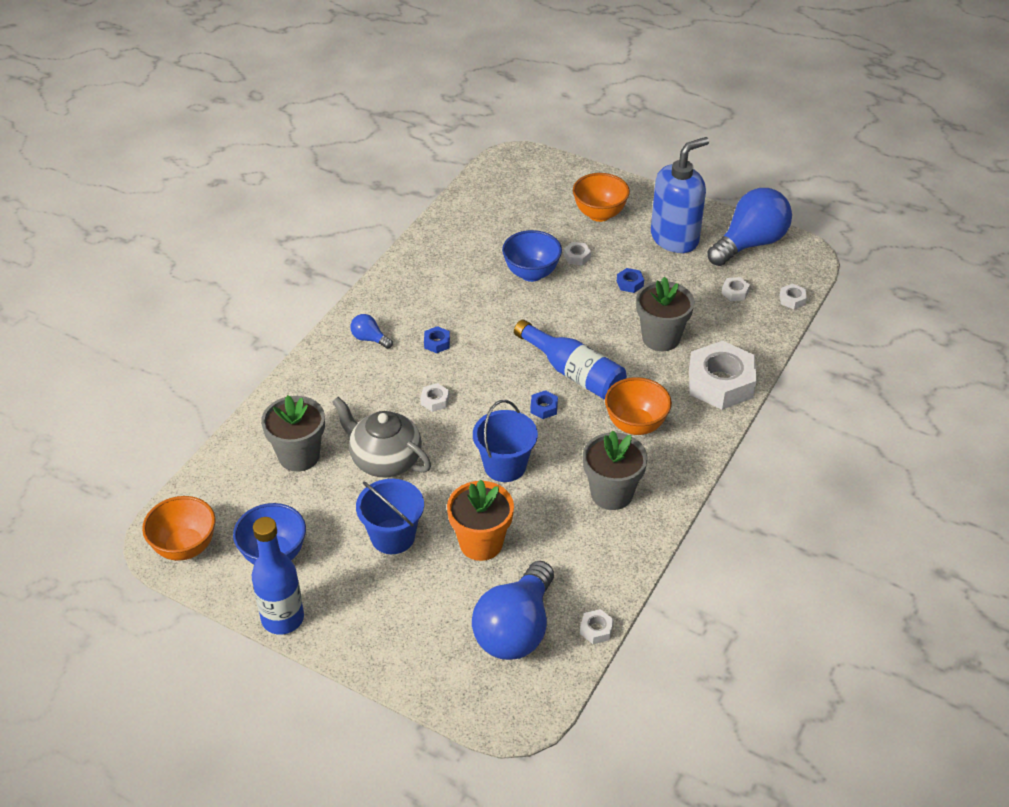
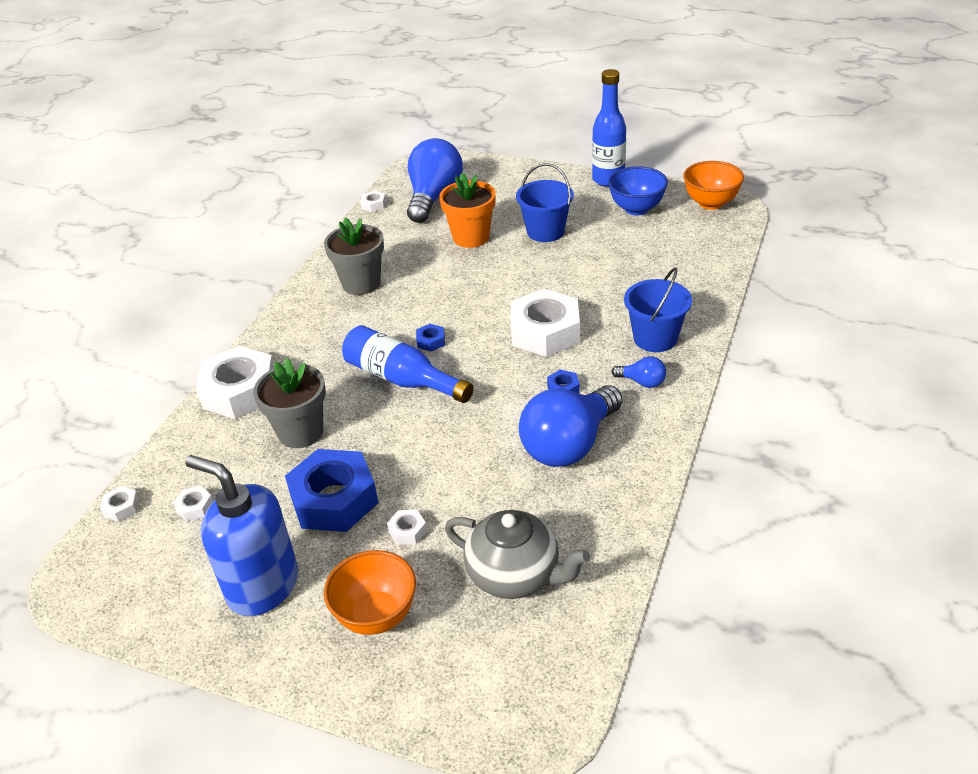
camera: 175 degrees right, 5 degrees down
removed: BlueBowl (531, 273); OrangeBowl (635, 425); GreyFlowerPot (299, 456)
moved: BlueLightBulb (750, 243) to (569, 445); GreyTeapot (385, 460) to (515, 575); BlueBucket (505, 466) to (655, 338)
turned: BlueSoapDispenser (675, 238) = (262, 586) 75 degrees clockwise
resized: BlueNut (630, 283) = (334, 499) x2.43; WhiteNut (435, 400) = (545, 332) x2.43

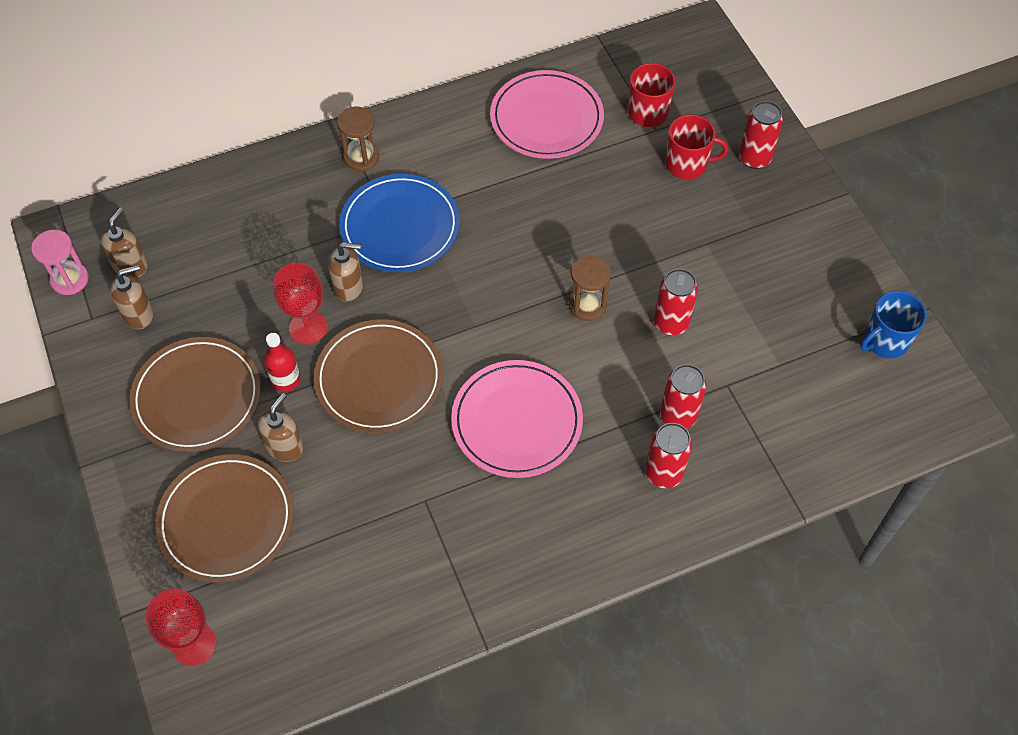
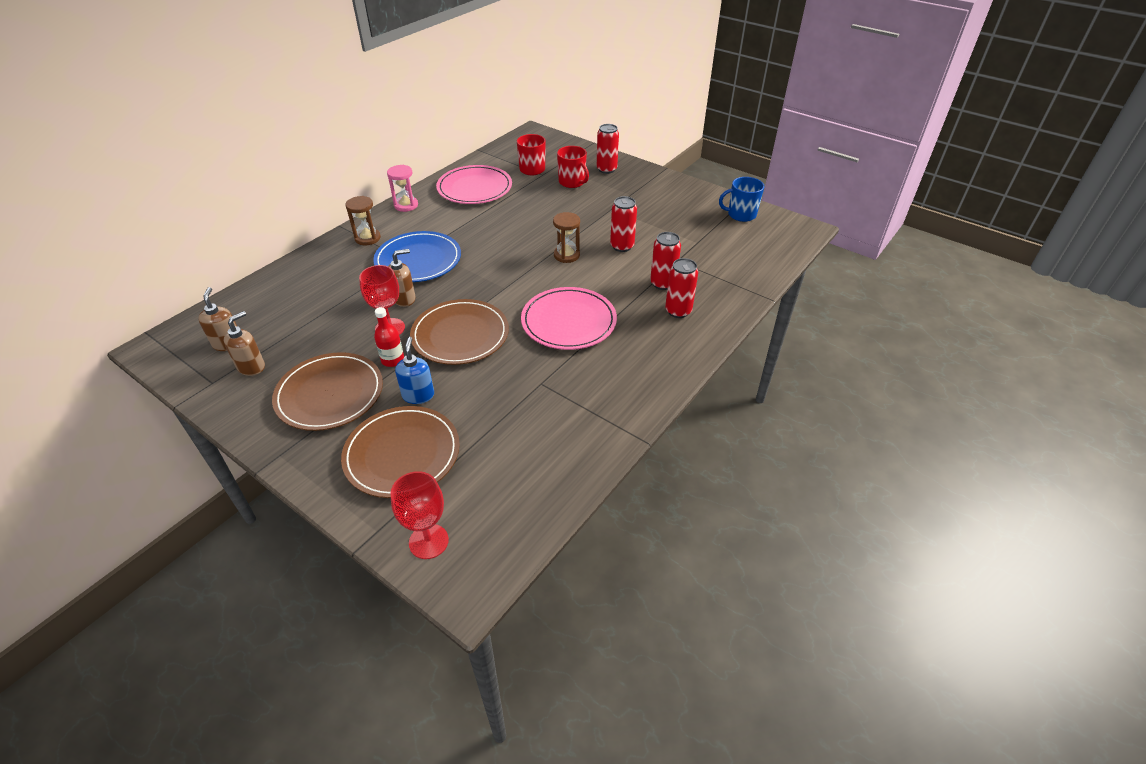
camera: 30 degrees left, 15 degrees down
moved: PinkHourglass (70, 279) to (406, 205)
recoloured: BrownSoapDispenser (285, 447) to BlueSoapDispenser (418, 395)
turned: RedMug (687, 164) = (572, 182) 75 degrees clockwise; BlueMug (885, 341) = (741, 214) 60 degrees clockwise

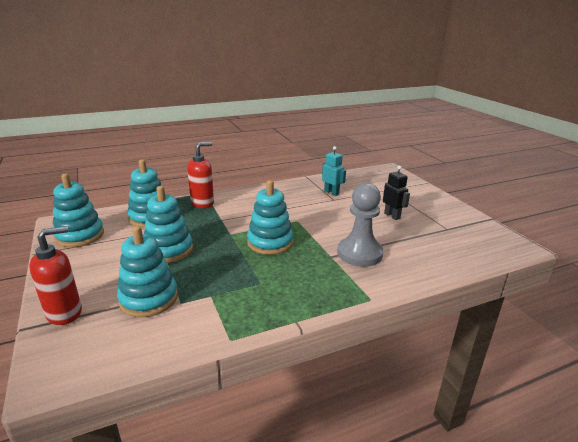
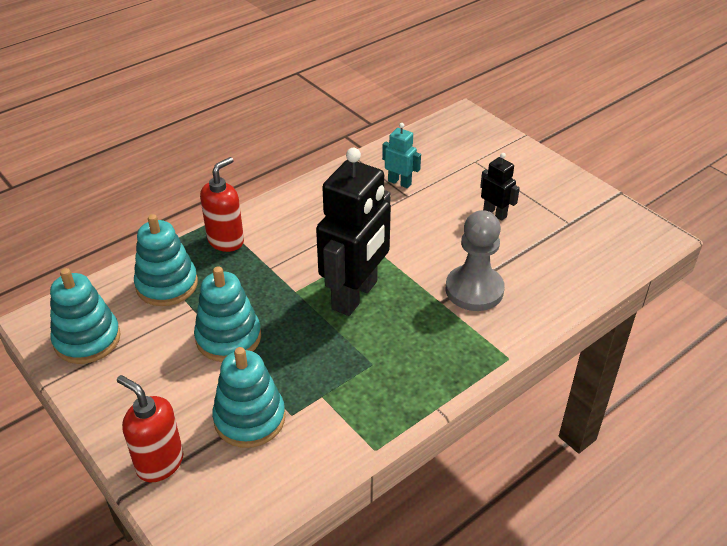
camera: 15 degrees left, 15 degrees up
replaced: TurquoiseStackingToy (270, 242) to BlackRobot (355, 295)
turned: RedSoapDispenser (65, 313) = (159, 463) 90 degrees counterclockwise

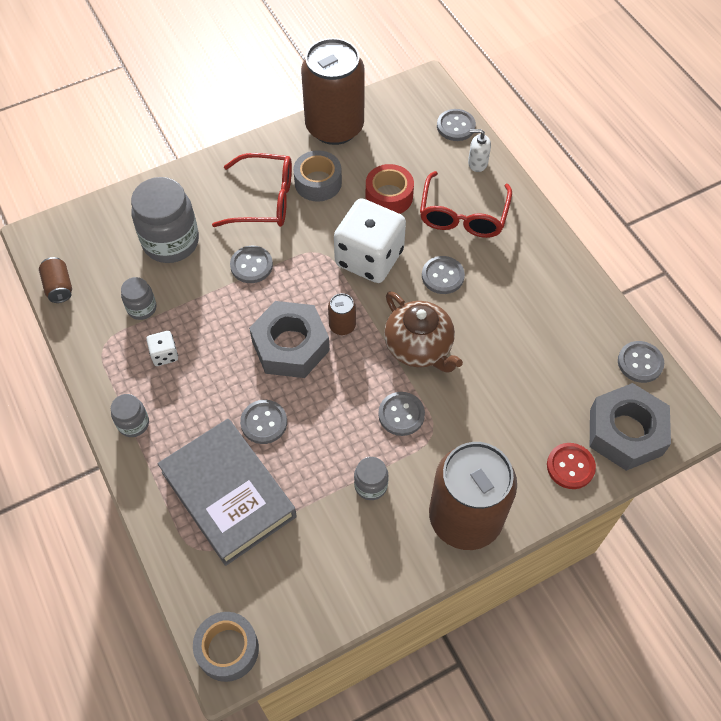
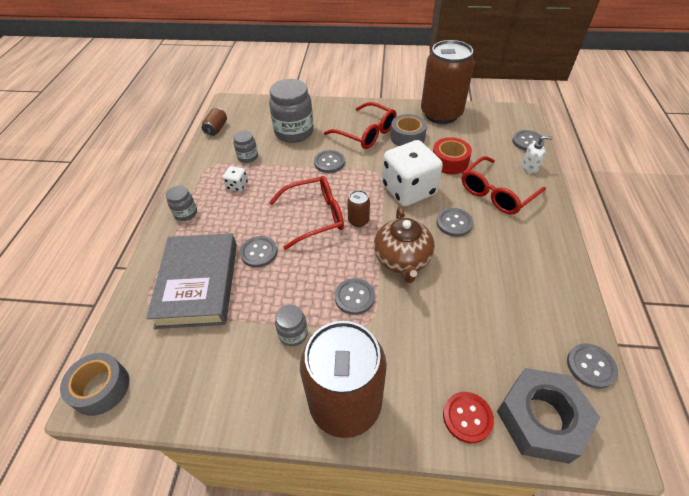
camera: 35 degrees right, 10 degrees down
replaced: GreyNut (290, 346) to RedGlasses (315, 216)
turned: WhiteSoapDispenser (477, 163) = (529, 167) 135 degrees clockwise

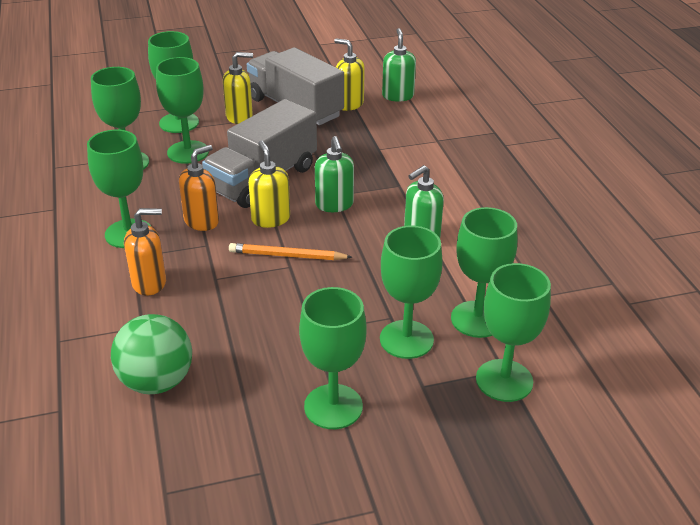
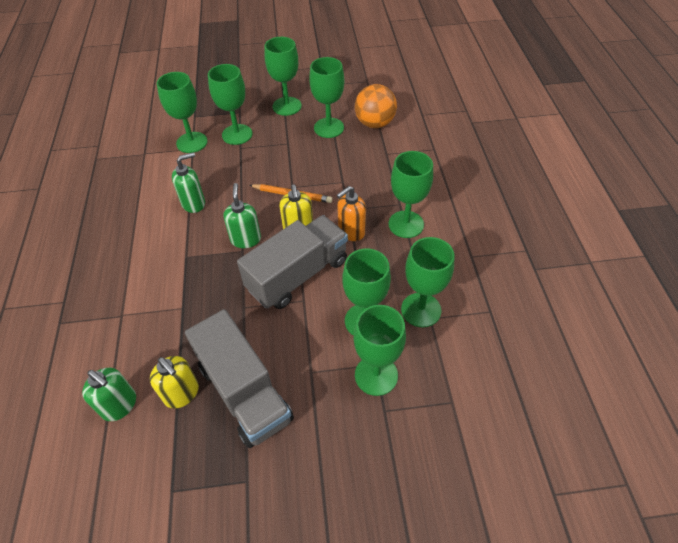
camera: 170 degrees left, 15 degrees up
removed: YellowSoapDispenser (239, 117); OrangeSoapDispenser (149, 283)
moved: GreenGoblet (504, 380) to (329, 128)
recoloured: GreenBall (157, 381) to OrangeBall (375, 123)
turned: GreenSoapDispenser (398, 96) = (120, 405) 60 degrees counterclockwise

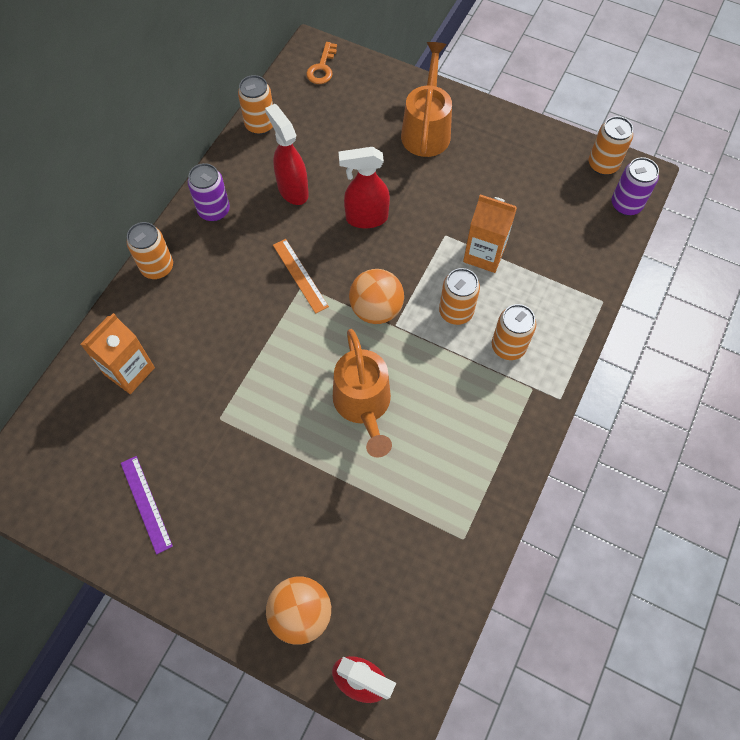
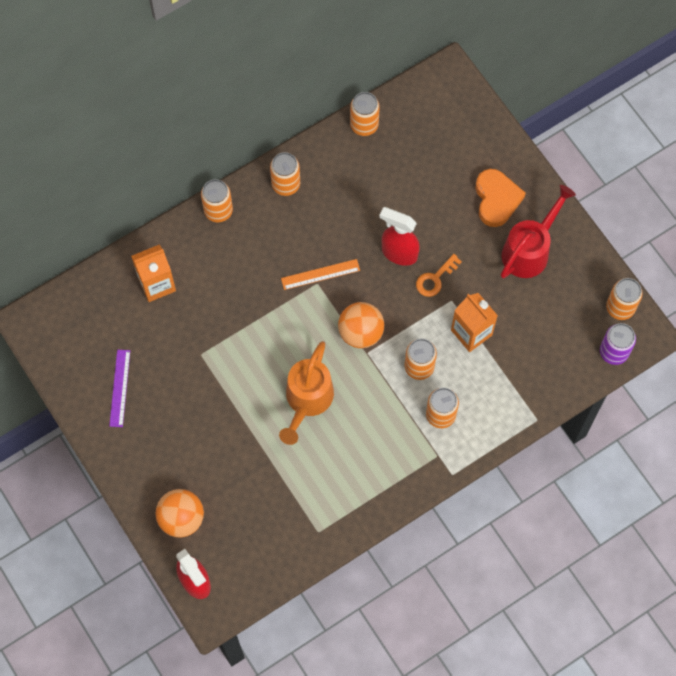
camera: 30 degrees right, 5 degrees up
removed: RedSprayBottle (292, 190)
added: RedWateringCan (530, 250)
moved: OrangeKey (322, 68) to (435, 278)
replaced: OrangeWateringCan (426, 129) to OrangeHeart (496, 199)
recoloured: PurpleCan (214, 210) to OrangeCan (286, 184)
turned: OrangeRuler (300, 275) = (320, 274) 75 degrees clockwise

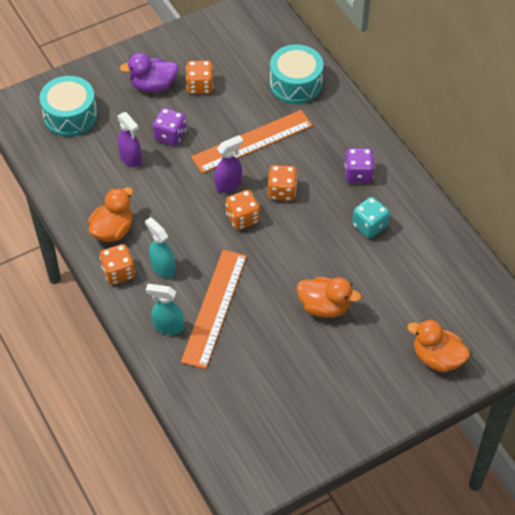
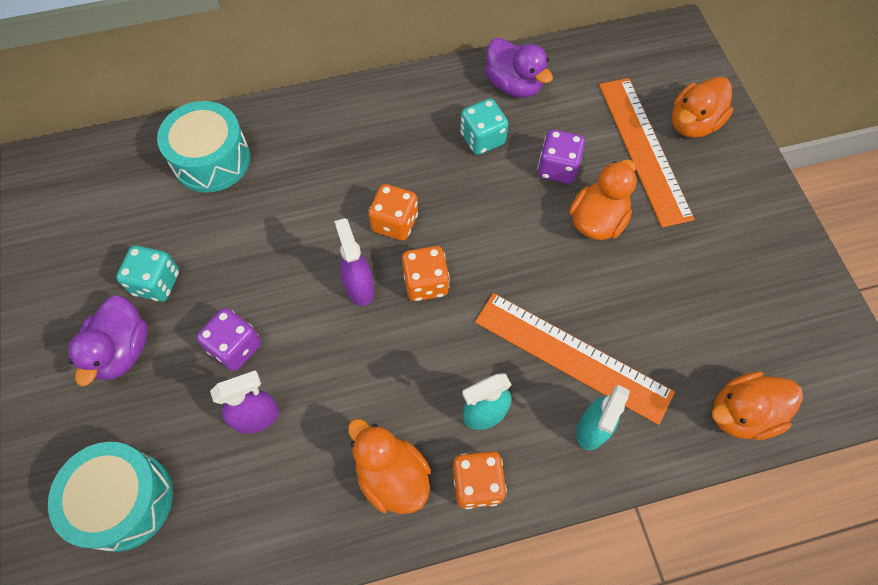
camera: 75 degrees left, 10 degrees up
added: PurpleDuck (514, 85); OrangeDuck (742, 414)
moved: OrangeRuler (252, 141) to (644, 149); PurpleDice (358, 174) to (557, 168)
recoloured: OrangeDice (200, 86) to TurquoiseDice (157, 283)

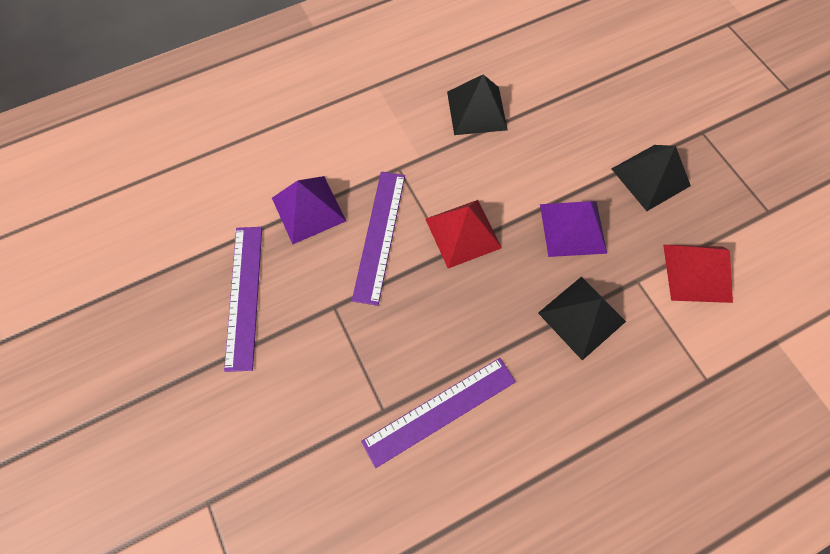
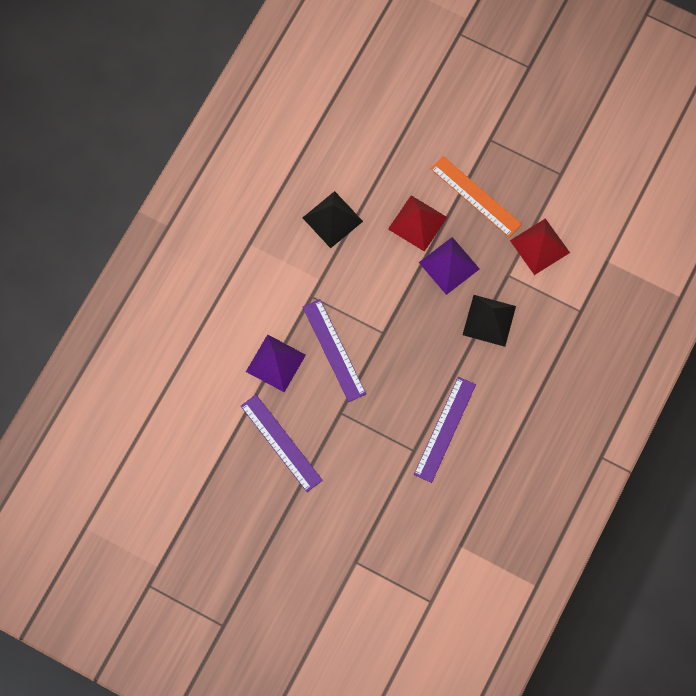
camera: 35 degrees left, 5 degrees up
moved: RedPyramid (463, 233) to (417, 223)
replaced: BlackPyramid (650, 177) to OrangeRuler (475, 196)

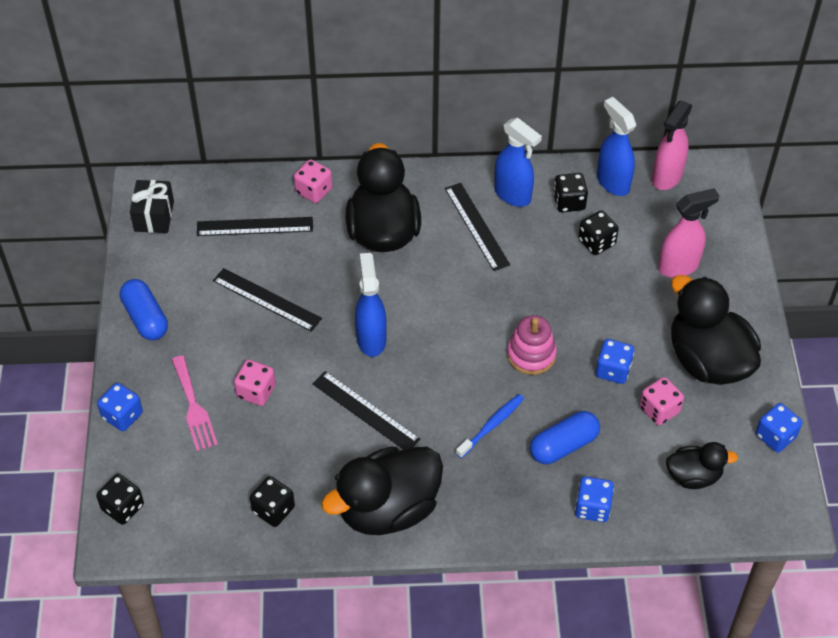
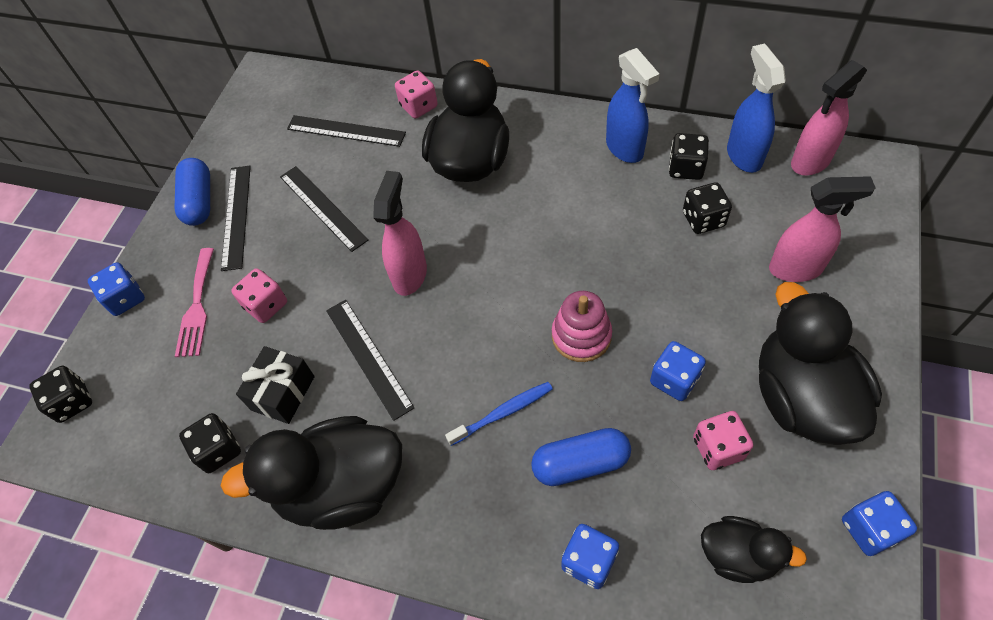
camera: 25 degrees right, 5 degrees up
moved: BlackGift (154, 216) to (283, 393); BlackRuler (476, 226) to (236, 216)
recoloured: BlueSprayBottle (371, 339) to PinkSprayBottle (410, 274)

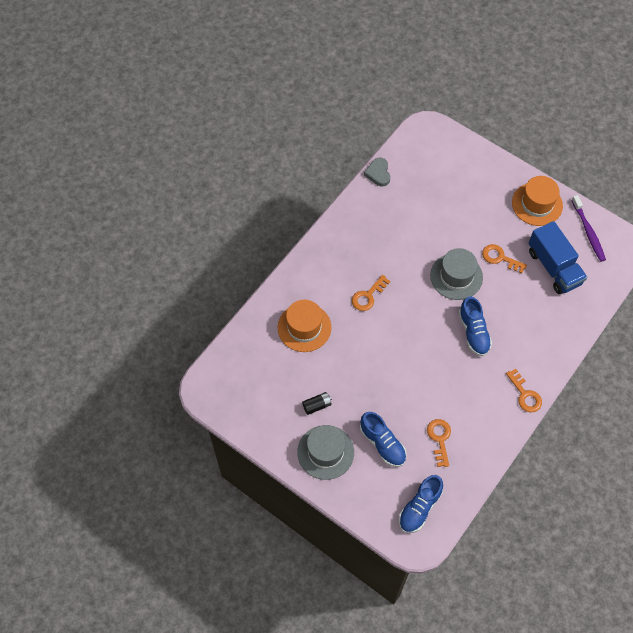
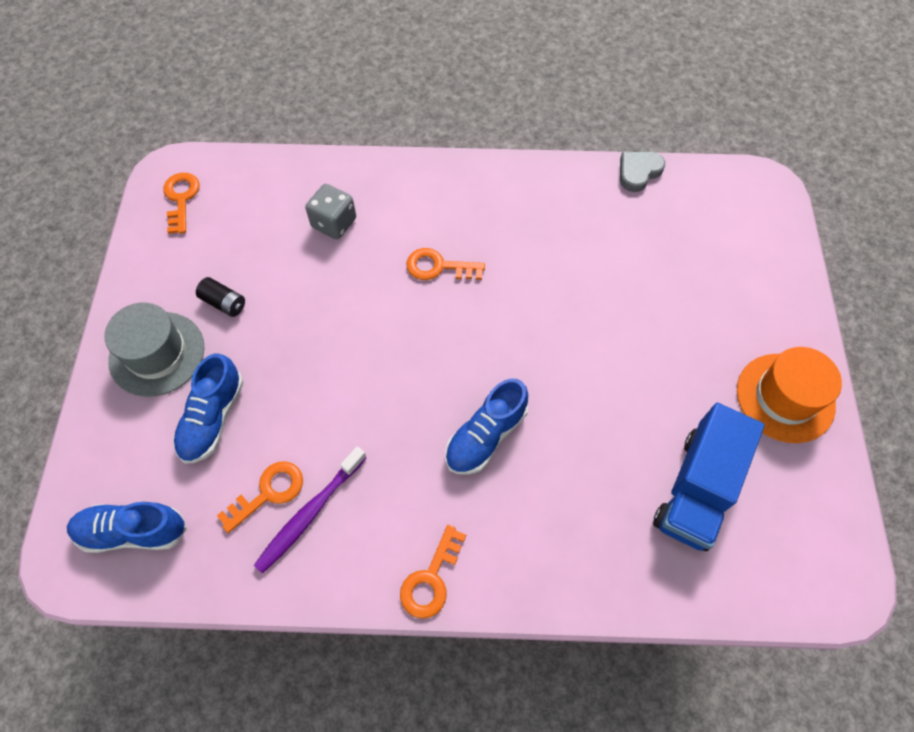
camera: 55 degrees right, 0 degrees up
removed: GreyHat (456, 276)
moved: PurpleToothbrush (588, 232) to (310, 513); OrangeKey (500, 258) to (181, 198)
replaced: OrangeHat (304, 327) to GreyDice (334, 223)

